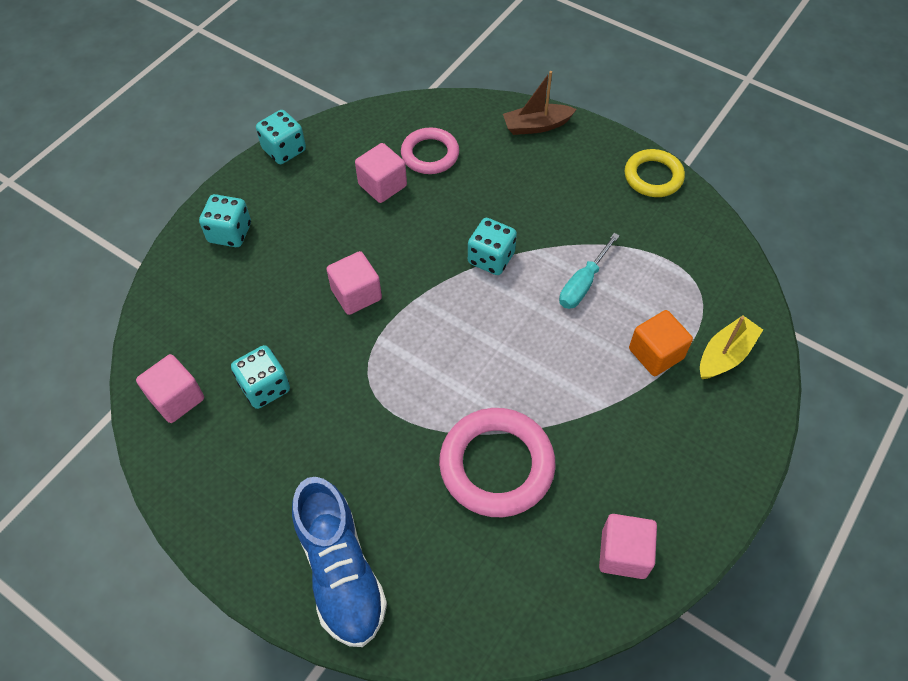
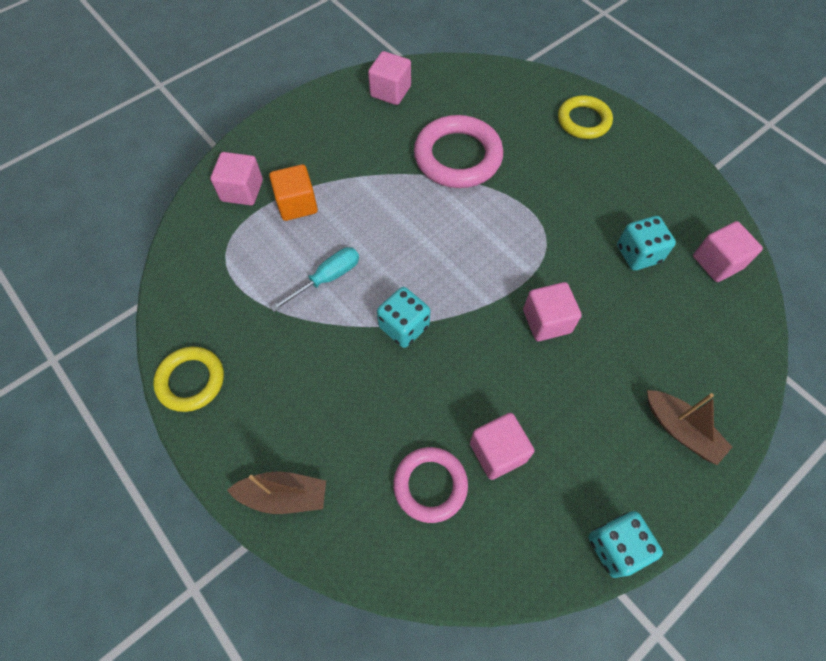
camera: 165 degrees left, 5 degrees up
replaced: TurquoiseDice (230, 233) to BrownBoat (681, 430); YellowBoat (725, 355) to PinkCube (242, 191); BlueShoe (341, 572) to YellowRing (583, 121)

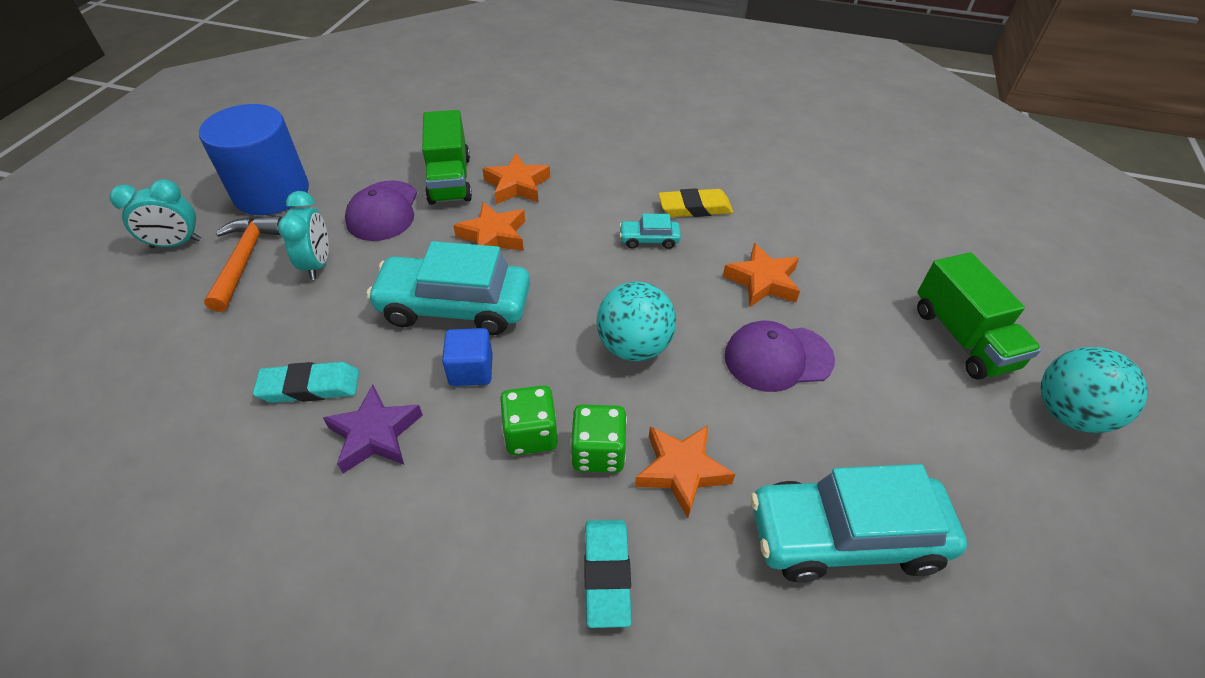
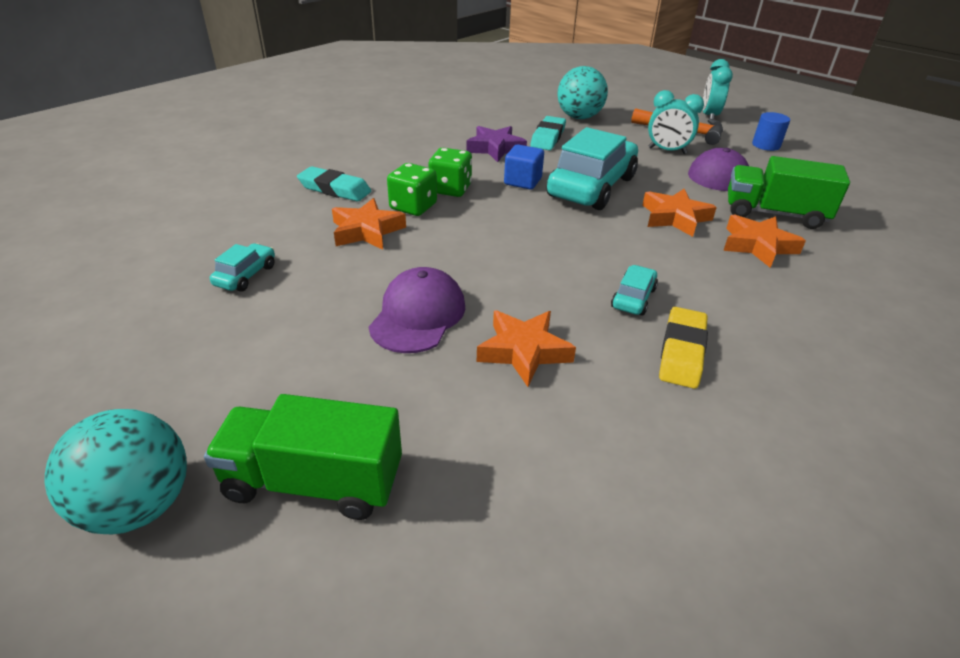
camera: 115 degrees right, 10 degrees down
moved: TurquoiseBall (634, 346) to (579, 117)
resized: BlueCylinder (271, 193) = (766, 145) x0.44; TurquoiseCar (845, 536) = (246, 275) x0.44

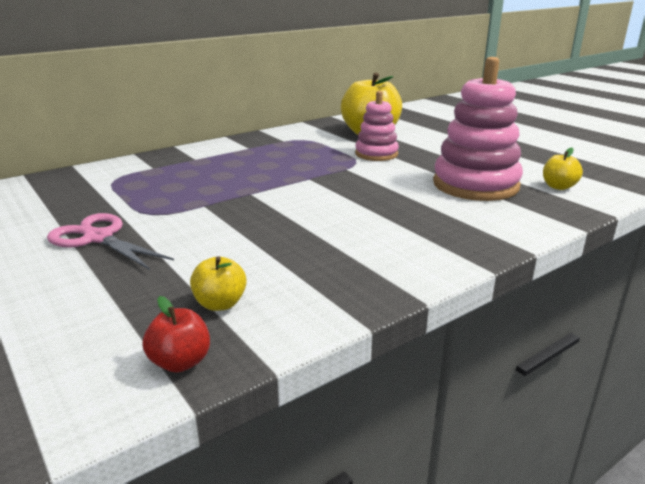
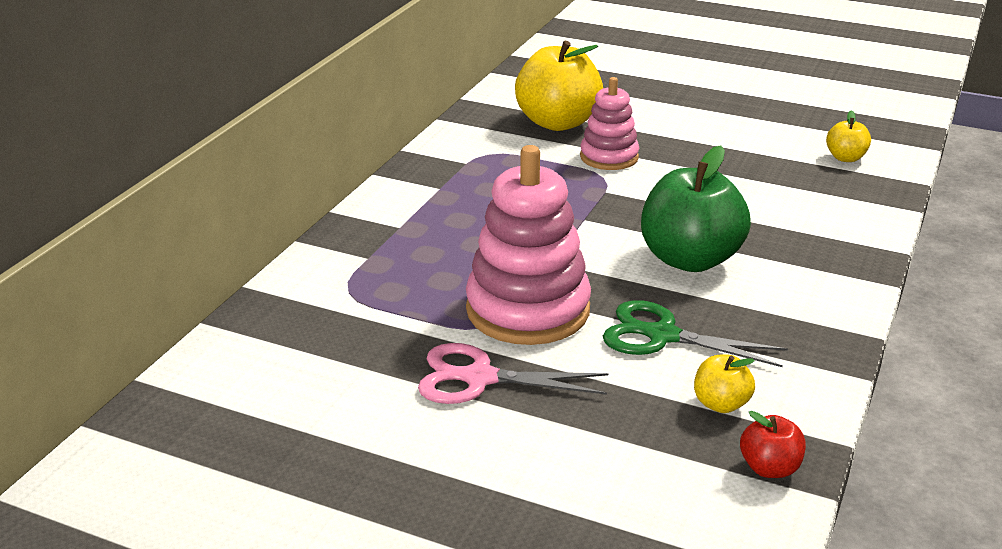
camera: 30 degrees left, 5 degrees up
added: GreenApple (690, 259); GreenScissors (662, 336)
moved: PinkStackingToy (475, 185) to (528, 310)

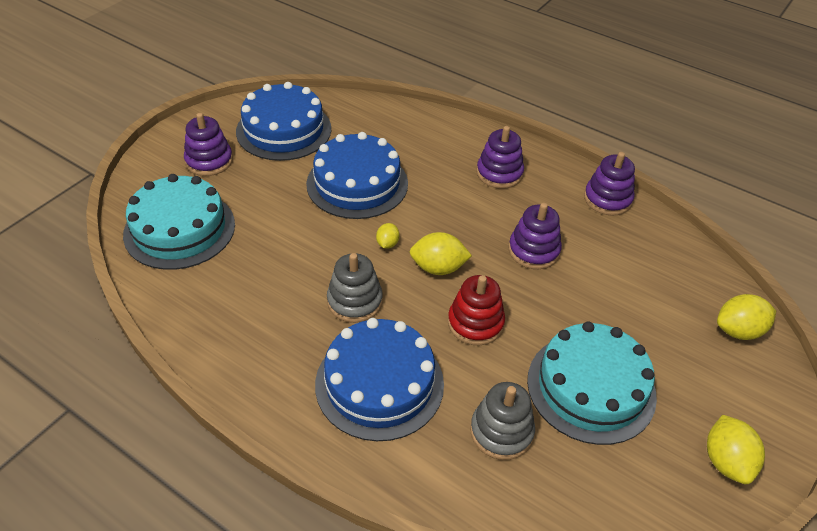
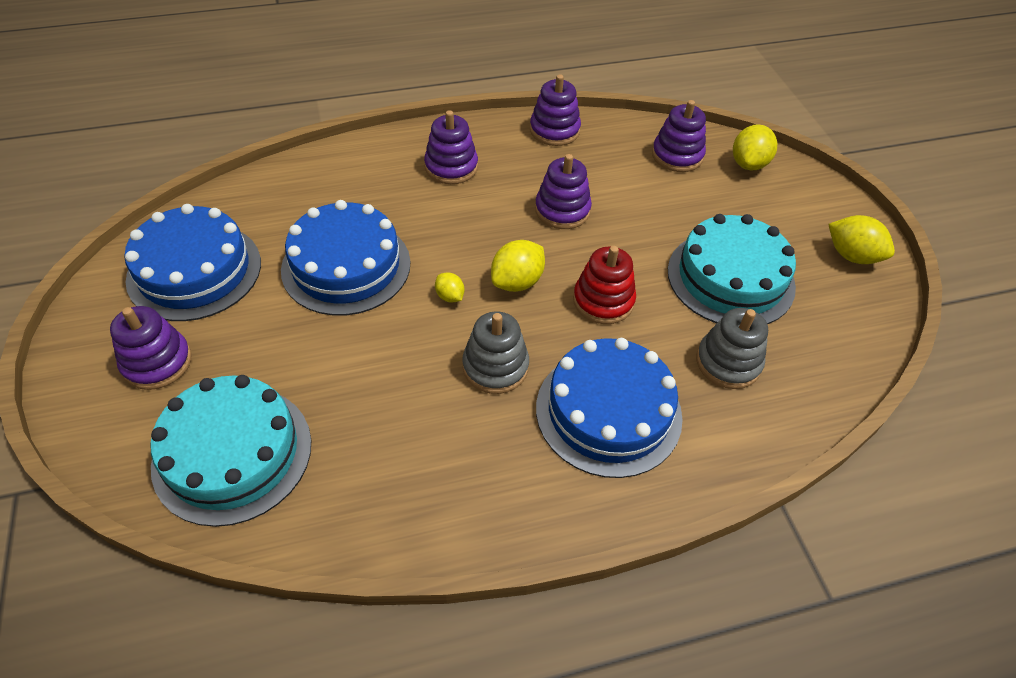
camera: 50 degrees left, 5 degrees up
added: PurpleStackingToy (677, 155)

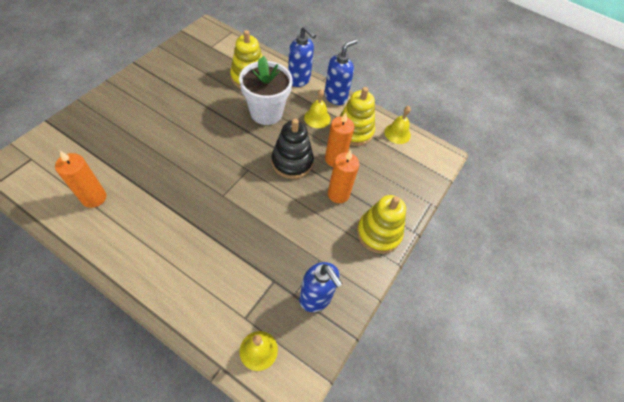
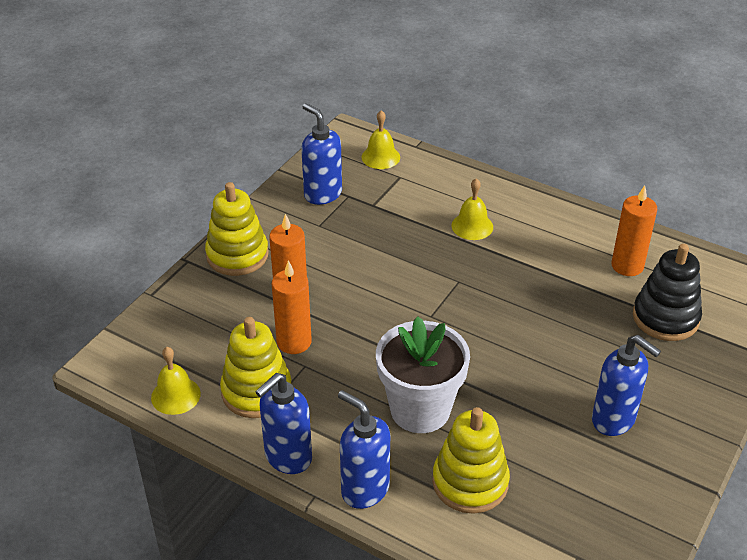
camera: 175 degrees left, 15 degrees down
added: BlueSoapDispenser (614, 420)
moved: YellowBell (317, 118) to (472, 226); BlackStackingToy (292, 162) to (665, 318)

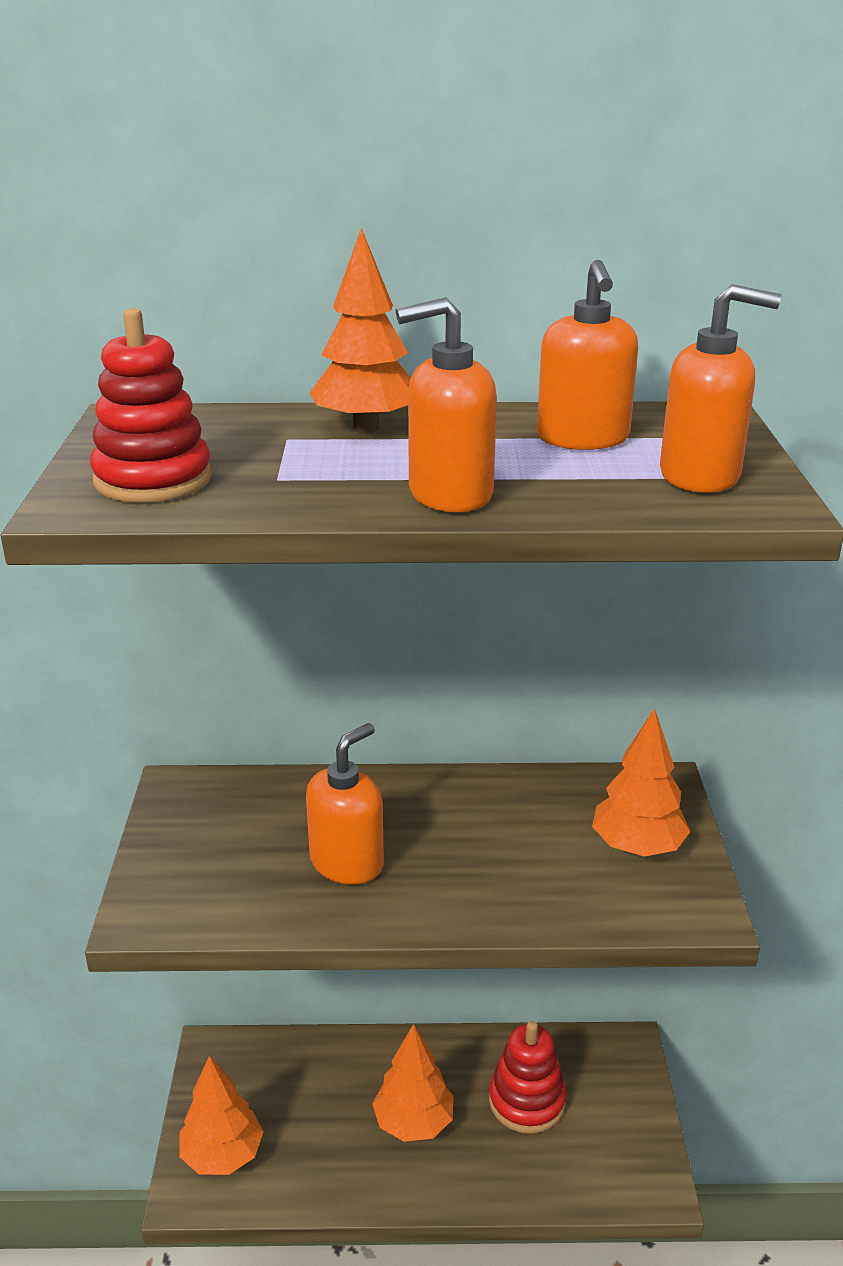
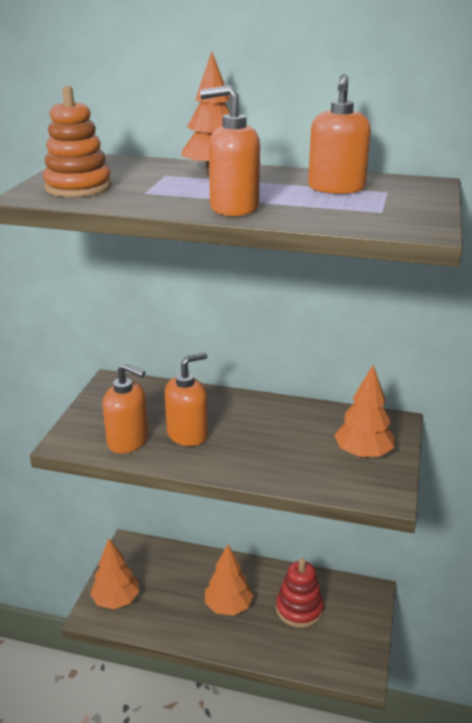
camera: 15 degrees right, 0 degrees up
moved: OrangeSoapDispenser (700, 476) to (128, 441)
recoloured: RedStackingToy (153, 480) to OrangeStackingToy (78, 187)

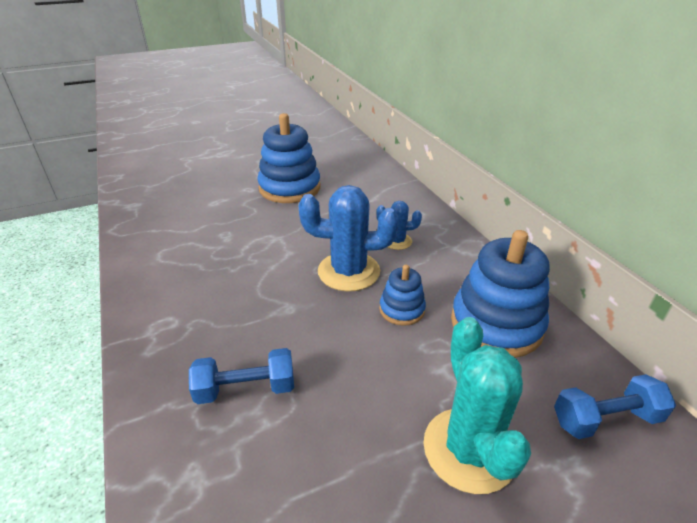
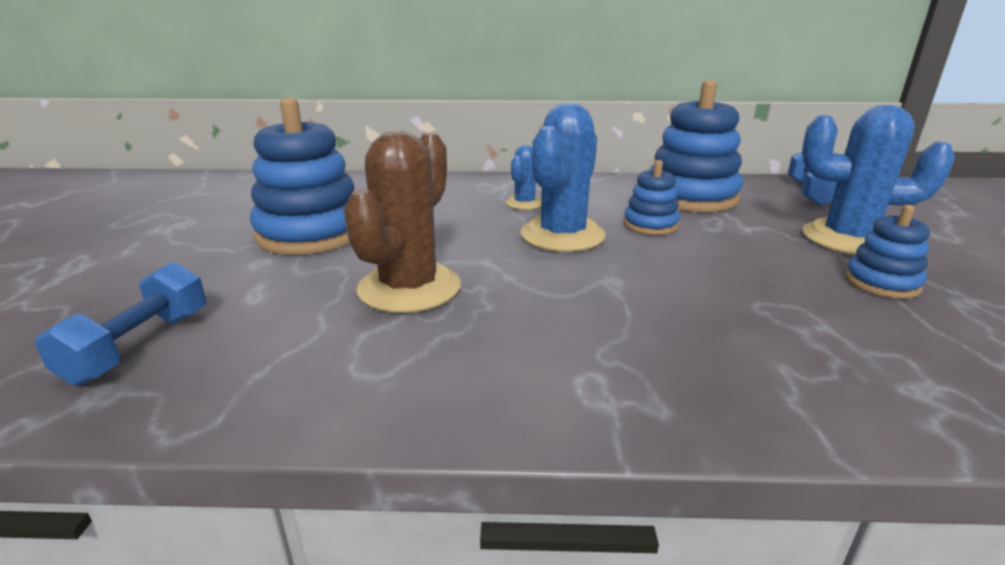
camera: 65 degrees left, 10 degrees down
added: BrownCactus (409, 288); BlueStackingToy (881, 283)
moved: BlueDumbbell (246, 389) to (140, 346)
recoloured: TurquoiseCactus (469, 449) to BlueCactus (848, 239)

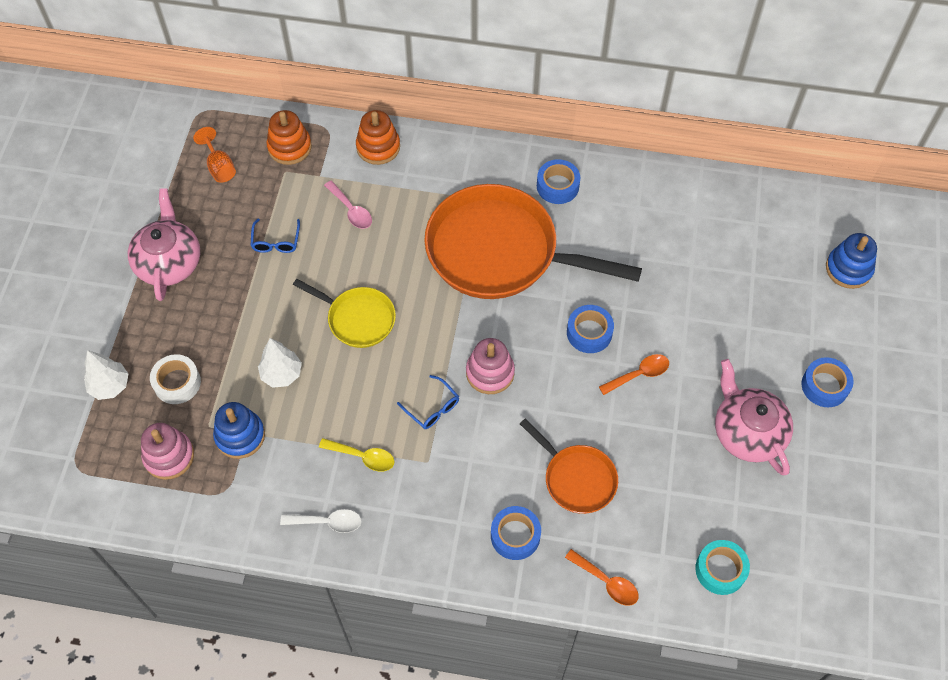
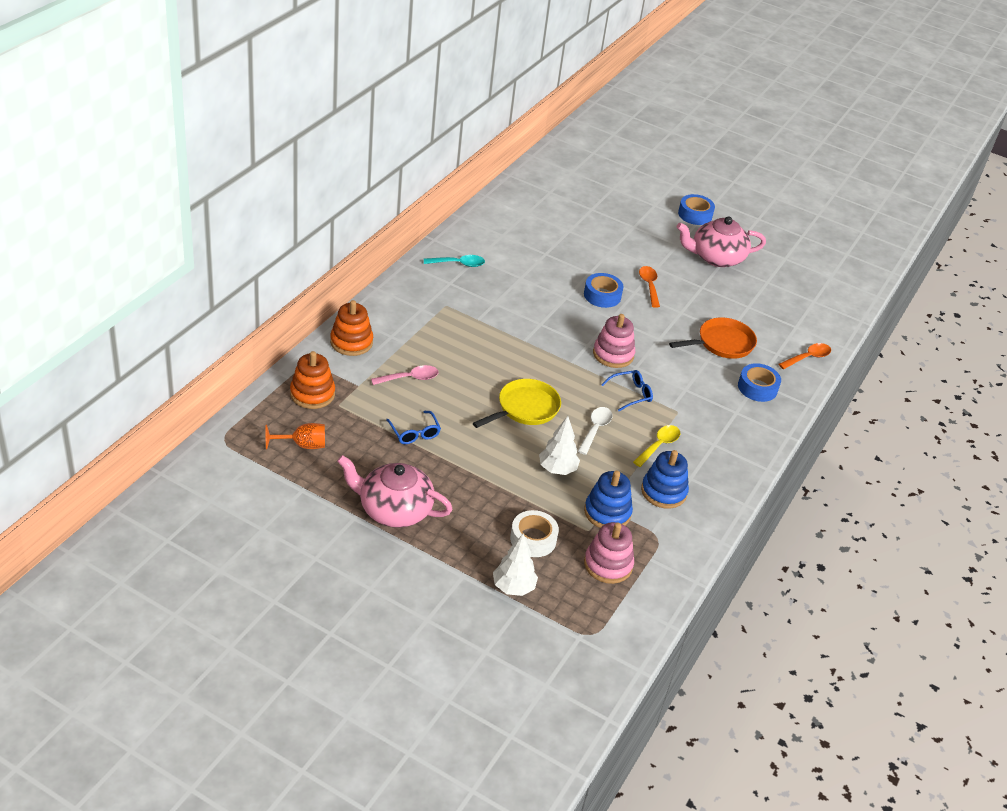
camera: 75 degrees left, 20 degrees down
removed: OrangePan (500, 252); TurquoiseTape (720, 570)
moved: BlueStackingToy (848, 269) to (663, 492); WhiteSpoon (327, 522) to (595, 429)
replaced: BlueTape (557, 186) to TurquoiseSpoon (458, 264)
turned: BlueGlasses (276, 241) = (414, 433) 45 degrees clockwise

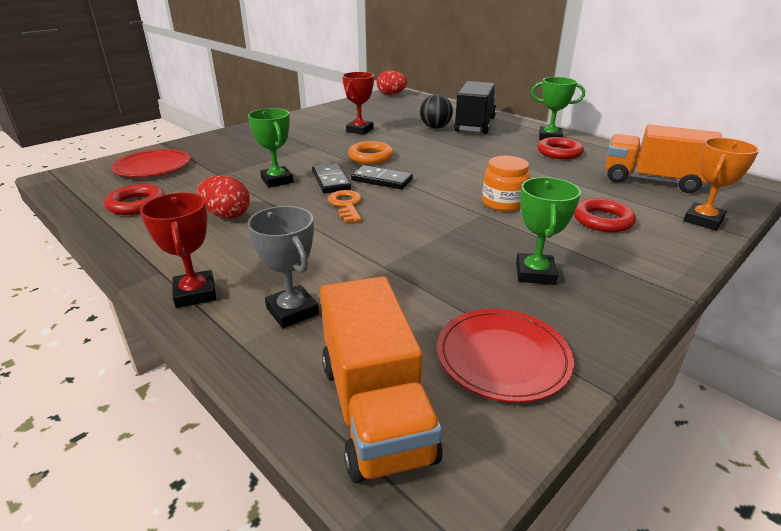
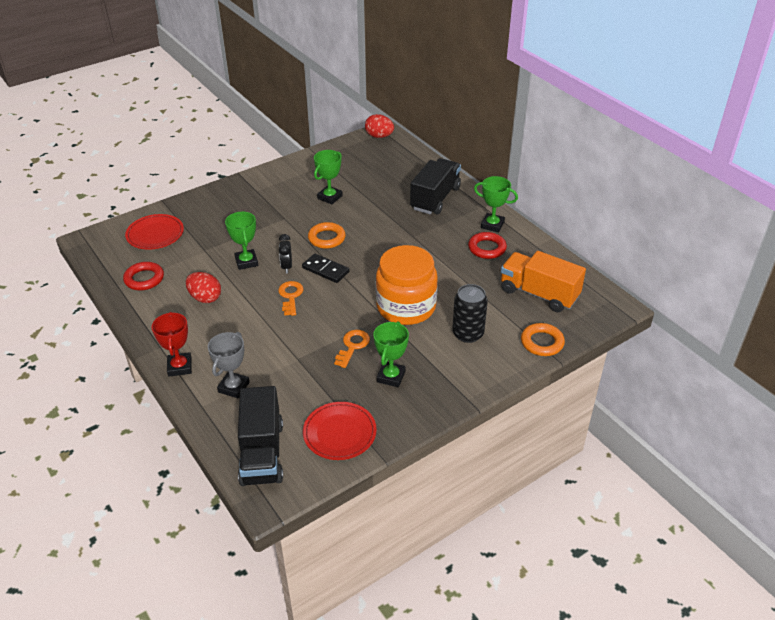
camera: 10 degrees right, 10 degrees up
removed: BlackBall (435, 127)
added: OrangeKey (352, 346)
replaced: OrangeTrophy (703, 220) to OrangeRing (542, 342); BlackDomino (331, 181) to BlackClock (287, 267); RedRing (602, 220) to BlackCan (468, 334)
recoloured: RedTrophy (360, 130) to GreenTrophy (330, 197); OrangeTruck (375, 409) to BlackTruck (262, 453)
turned: GreyTrophy (292, 311) = (233, 387) 45 degrees clockwise
resized: OrangeJar (503, 203) = (406, 307) x1.82

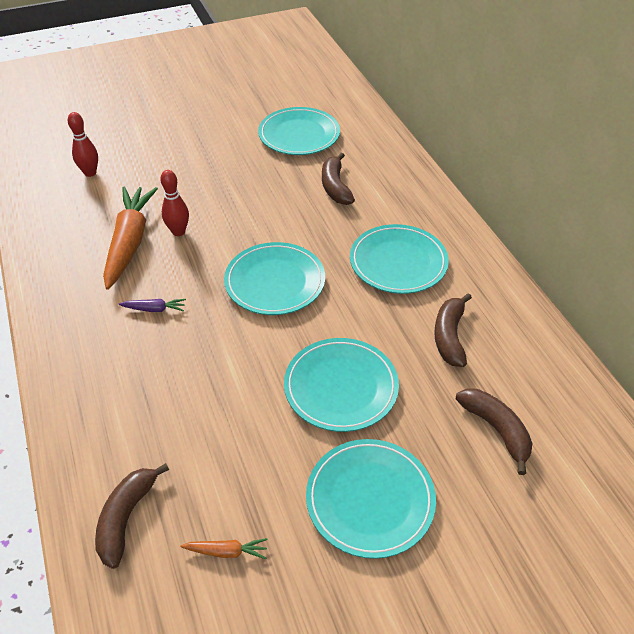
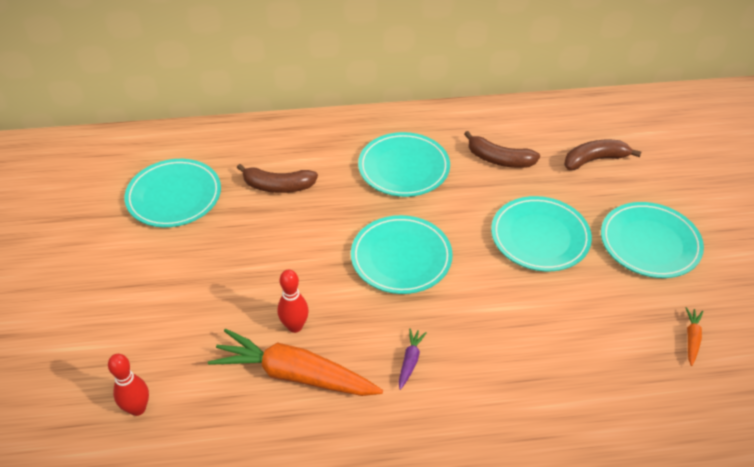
camera: 75 degrees left, 0 degrees up
removed: BrownBanana (126, 518)

